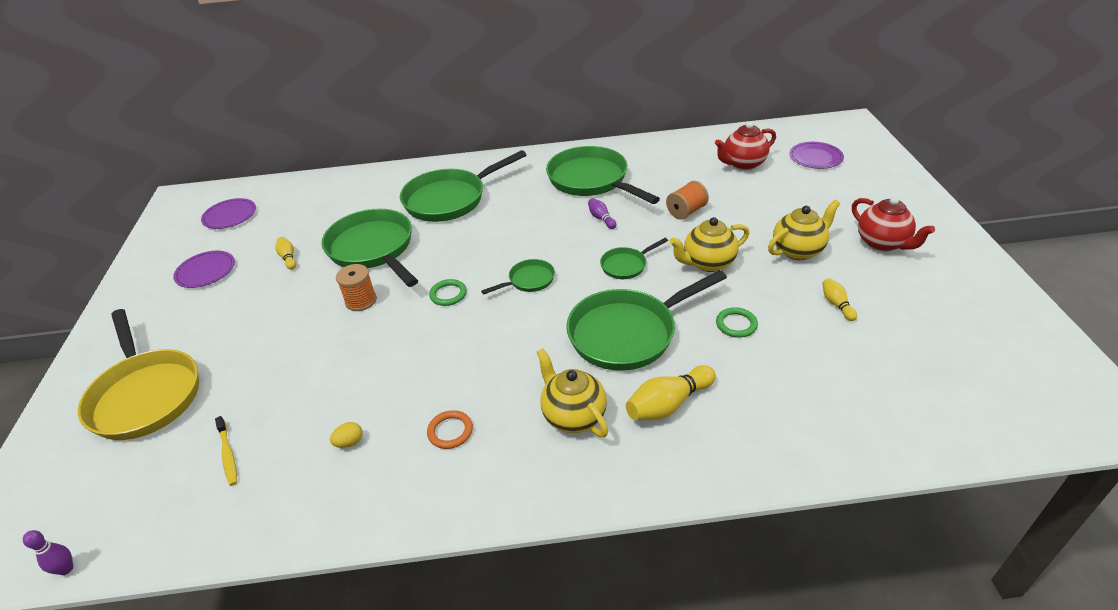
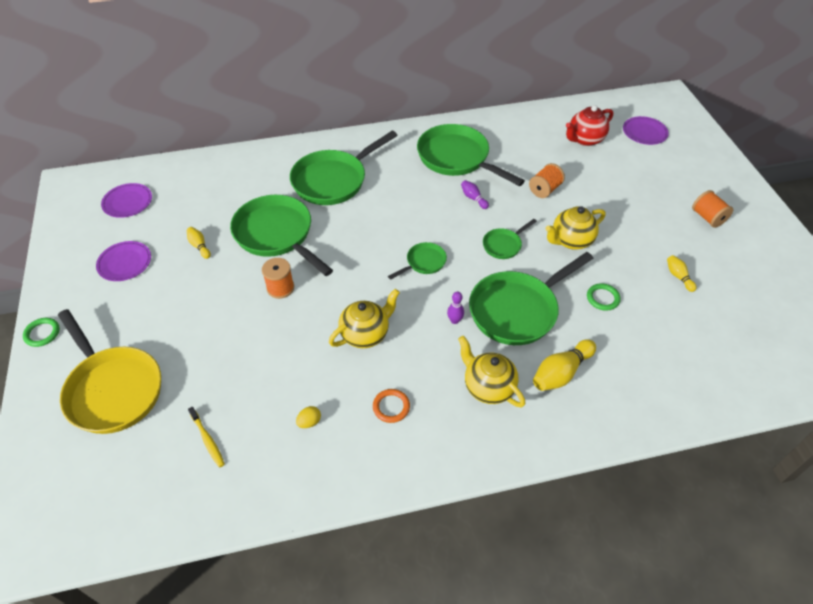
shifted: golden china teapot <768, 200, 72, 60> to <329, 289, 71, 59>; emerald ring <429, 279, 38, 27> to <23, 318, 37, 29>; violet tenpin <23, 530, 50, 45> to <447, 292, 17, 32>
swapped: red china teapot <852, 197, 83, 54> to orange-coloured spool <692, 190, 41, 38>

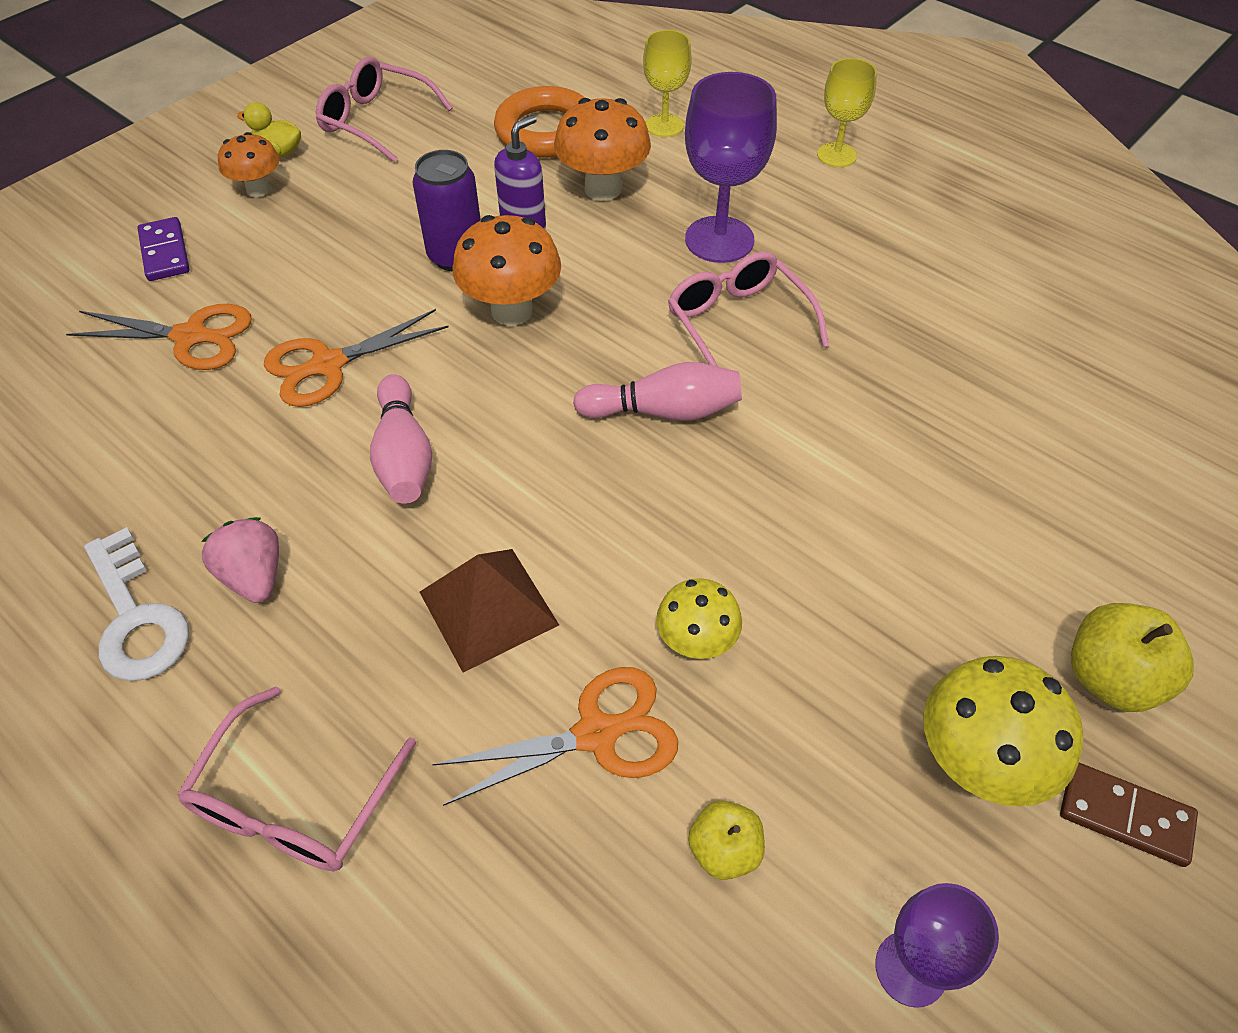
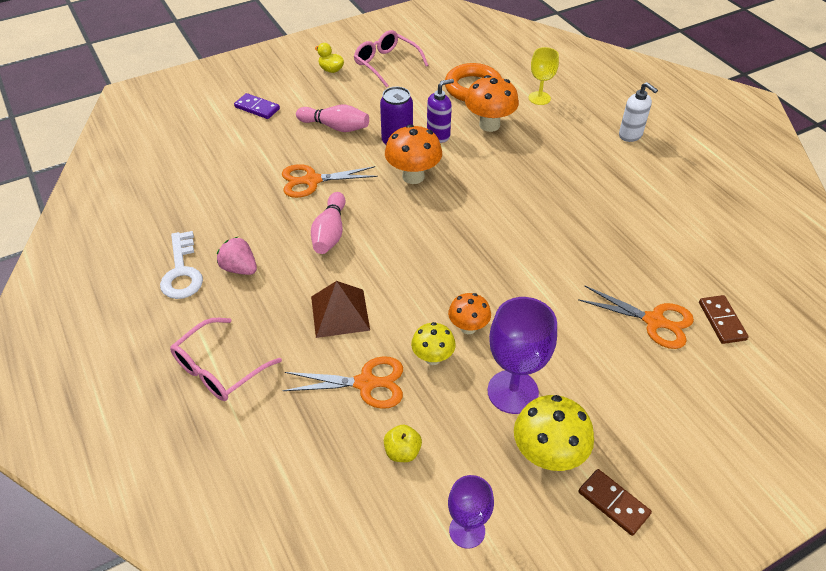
gone: pink spectacles <668, 251, 161, 115>; golden toy apple <1071, 603, 123, 109>
new: russet domino tile <699, 295, 50, 49>
shifted: violet chalice <685, 72, 92, 191> to <488, 297, 69, 117>; orange-coloured toadstool <218, 132, 61, 65> to <448, 293, 43, 41>; orange-coloured shears <66, 304, 186, 66> to <578, 286, 116, 63>; pink tenpin <573, 362, 169, 59> to <296, 105, 73, 27>
swapped: golden chalice <817, 58, 60, 109> to white pump bottle <619, 82, 39, 60>
rotated: violet domino tile <137, 217, 53, 64> = <234, 93, 46, 26> 60 degrees counterclockwise; pink strawberry <201, 517, 78, 86> = <217, 237, 40, 38> 45 degrees counterclockwise

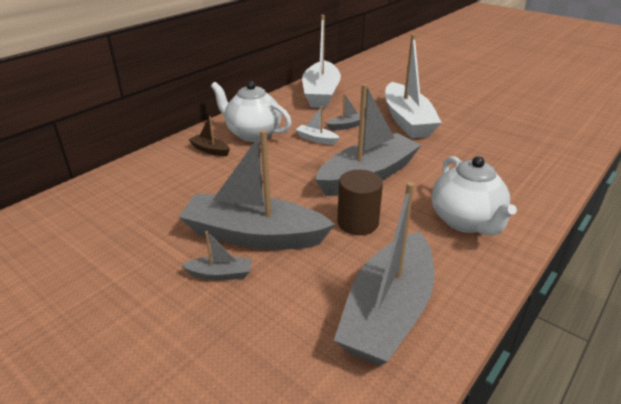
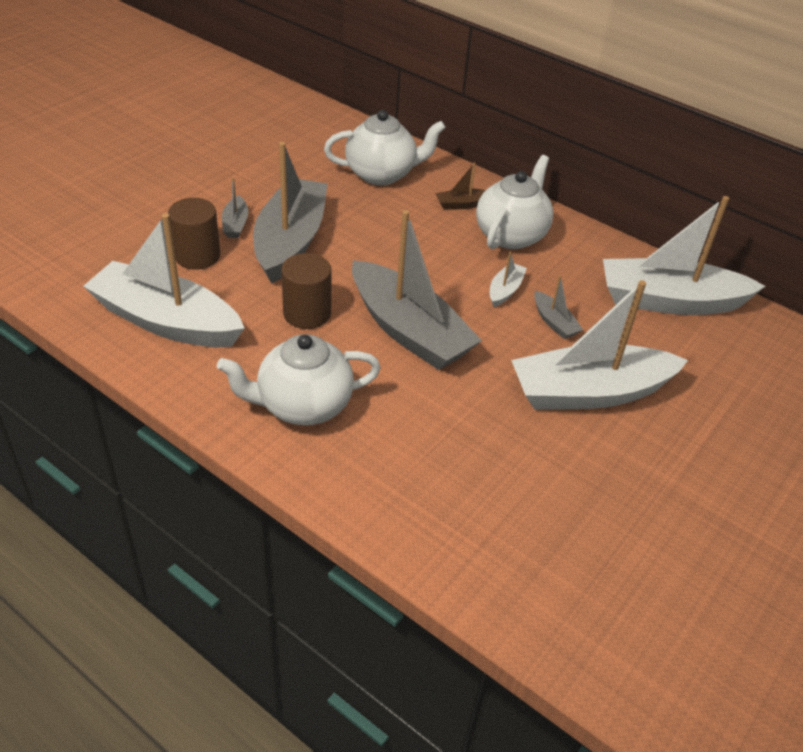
new: white china teapot <324, 110, 122, 75>; russet cylinder shape <168, 198, 52, 72>
repainted: grey toy boat <334, 182, 100, 184> to white toy boat <83, 213, 162, 134>
rotated: russet toy boat <189, 116, 41, 40> = <435, 163, 51, 47> 135 degrees counterclockwise

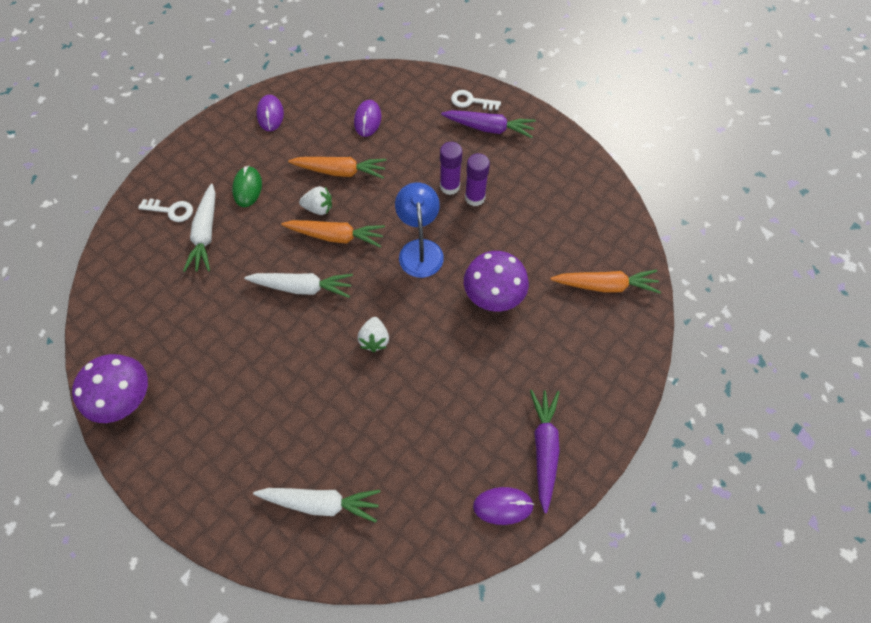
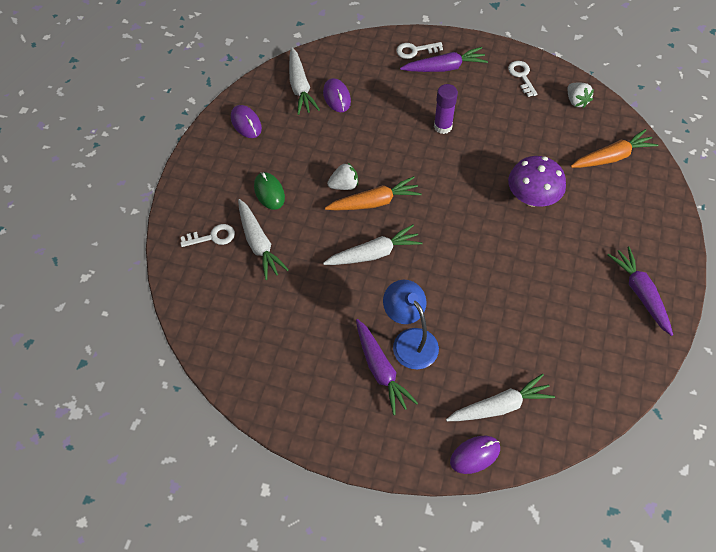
gone: violet glue stick <465, 153, 25, 53>; orange-coloured carrot <288, 157, 99, 22>; violet toadstool <72, 354, 76, 69>
new: white carrot <289, 47, 31, 68>; white door key <508, 61, 30, 36>; violet carrot <356, 319, 62, 96>
shifted: cobalt desk lamp <395, 182, 49, 96> to <383, 280, 56, 89>; white strawberry <357, 317, 32, 35> to <568, 82, 26, 26>; violet computer mouse <473, 487, 61, 38> to <450, 436, 50, 38>

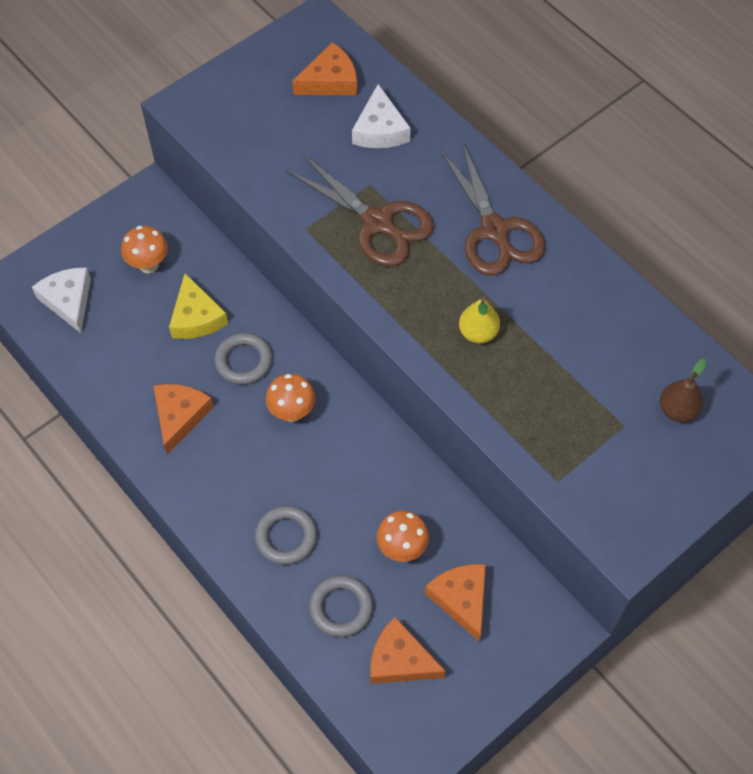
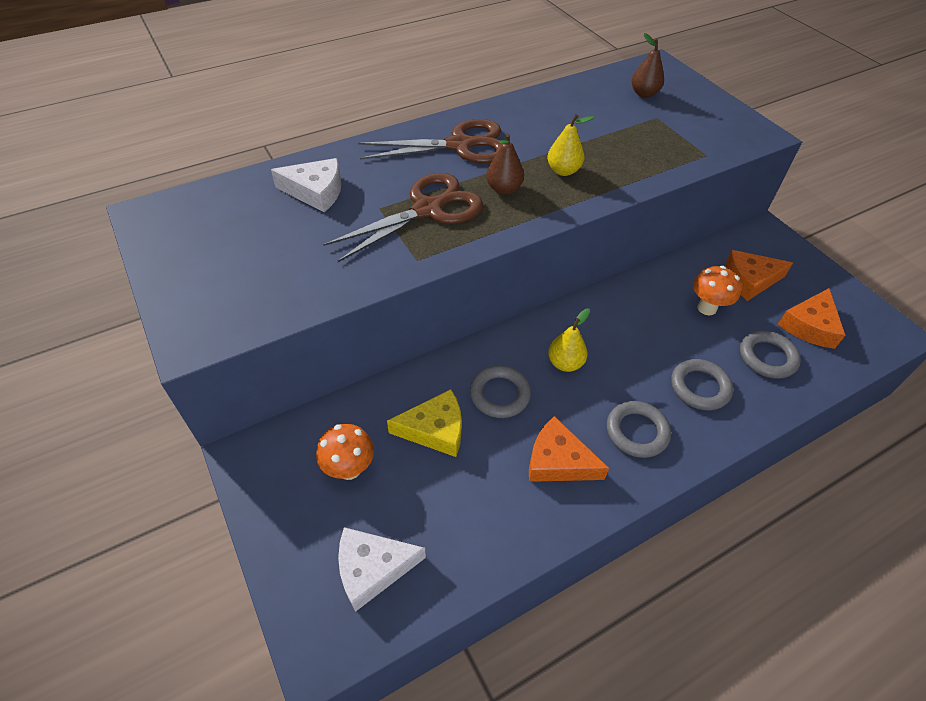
gone: orange-coloured cheese <292, 42, 65, 53>
new: russet pear <486, 133, 38, 62>; grey ring <607, 401, 64, 57>
swapped: orange-coloured toadstool <266, 374, 49, 48> to golden pear <548, 309, 42, 63>

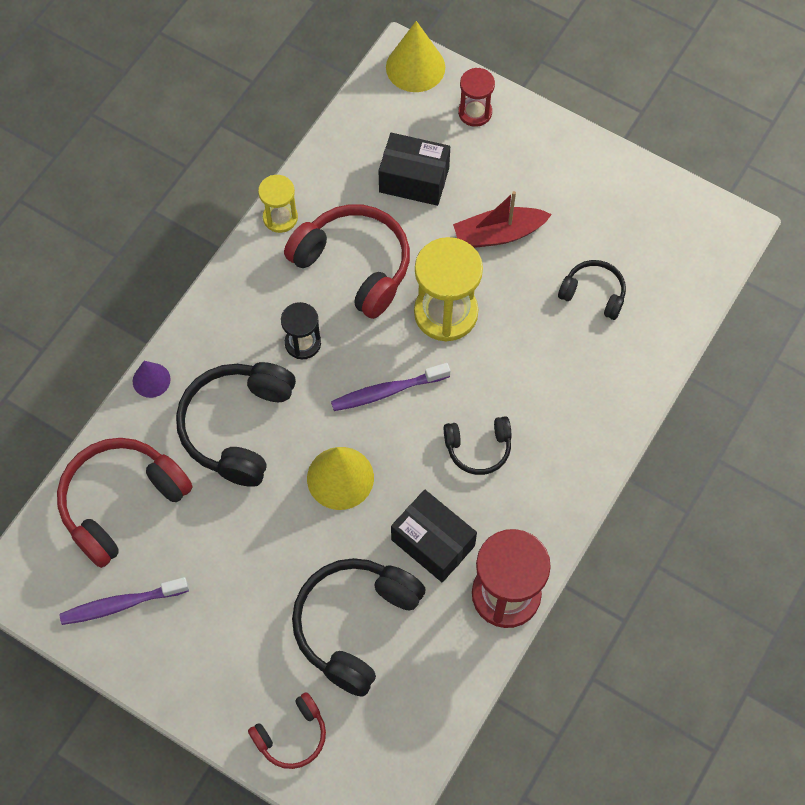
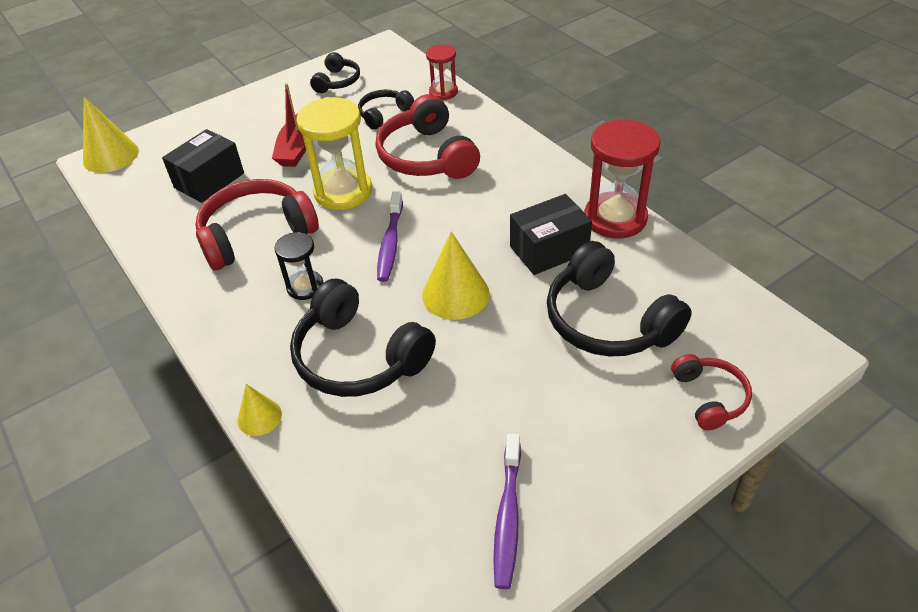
gone: golden hourglass <258, 175, 40, 58>
shifted: red hourglass <458, 68, 37, 59> to <426, 45, 32, 55>; ebony over-ear headphones <444, 416, 68, 59> to <310, 52, 50, 41>; red over-ear headphones <57, 438, 136, 130> to <375, 94, 105, 85>
repainted: violet cone shape <133, 361, 38, 37> to golden cone shape <237, 384, 45, 52>

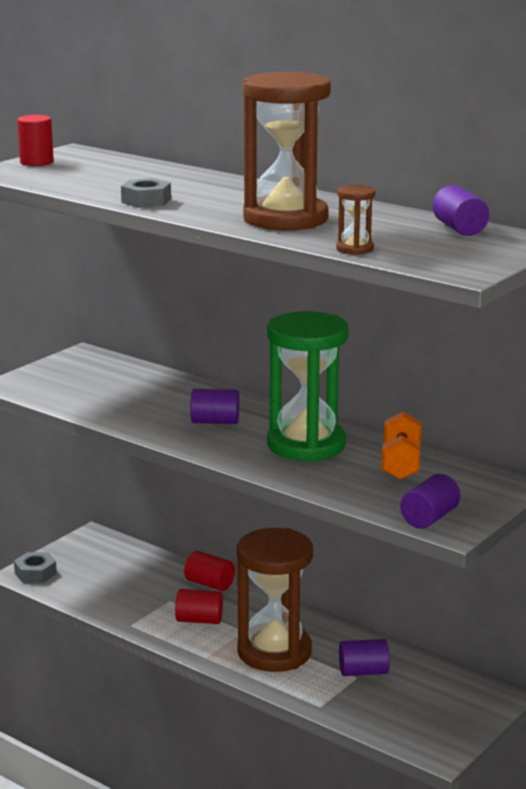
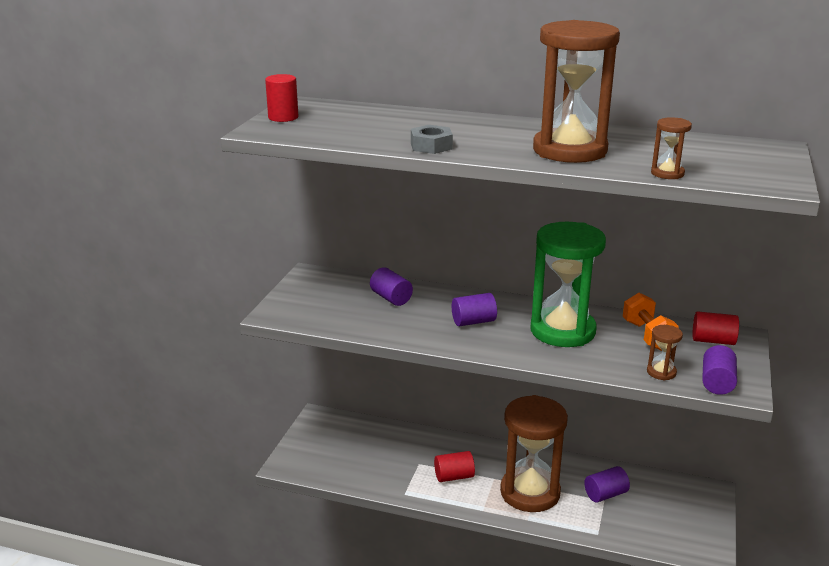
gone: grey hexagon nut <14, 552, 43, 31>
new: russet hourglass <647, 325, 36, 56>
shifted: violet cylinder shape <433, 185, 56, 51> to <370, 267, 43, 39>; red cylinder shape <184, 551, 51, 40> to <693, 311, 46, 34>

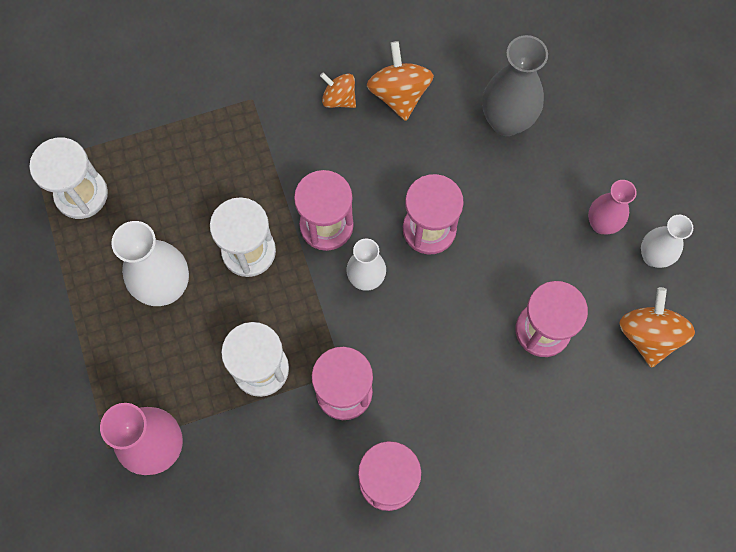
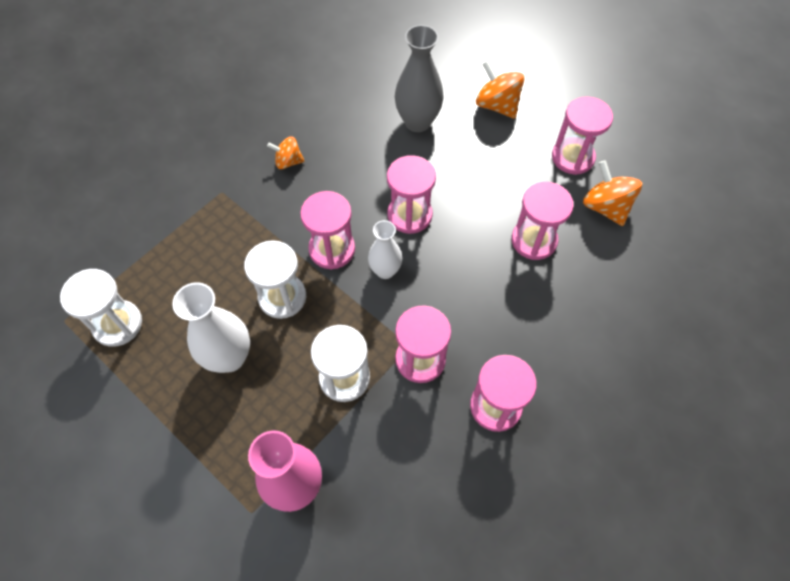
gone: pink vase <588, 180, 49, 54>
shifted: orange-coloured toy top <367, 41, 67, 80> to <476, 61, 49, 58>
swapped: white vase <641, 215, 52, 53> to pink hourglass <552, 96, 61, 79>

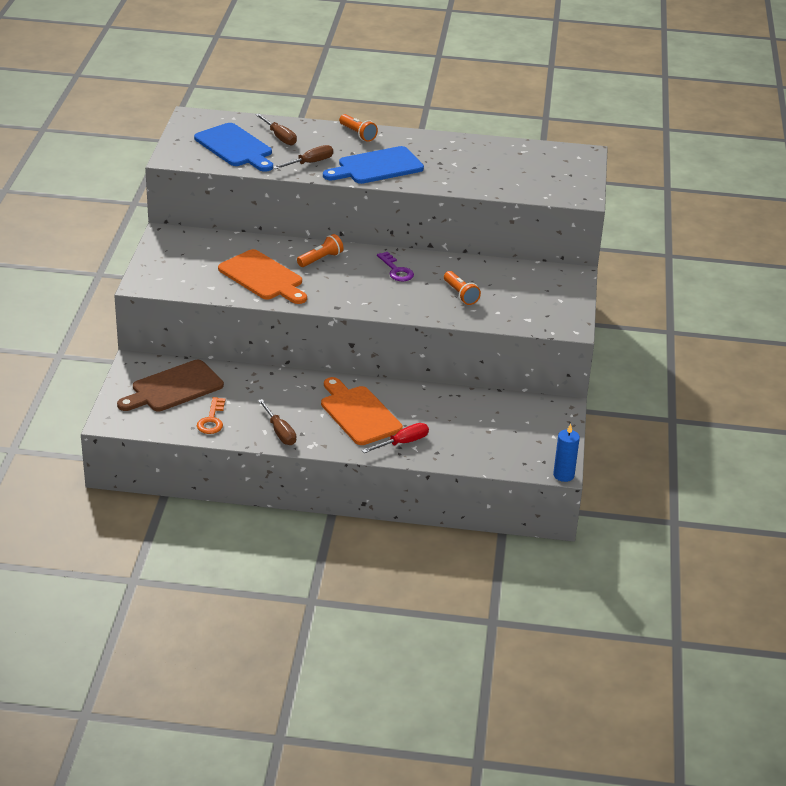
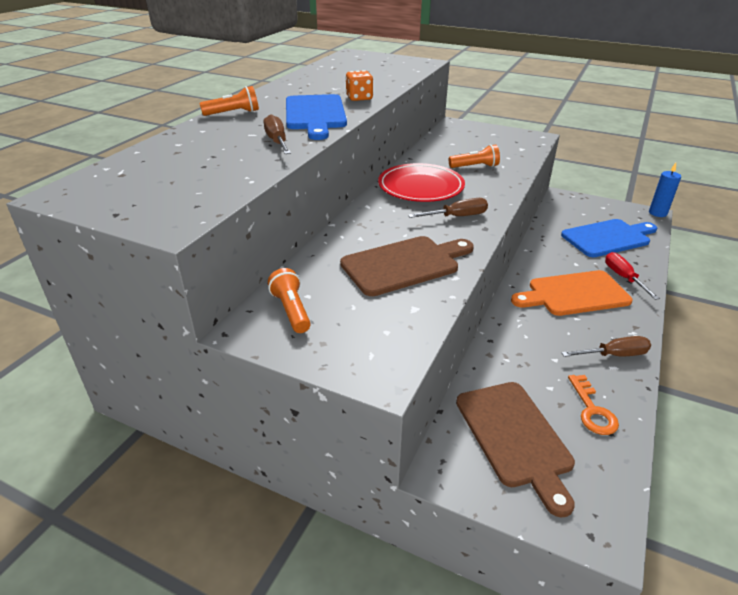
new: orange-coloured game die <345, 70, 28, 31>
shifted: russet hand screwdriver <255, 114, 42, 31> to <408, 198, 80, 20>; cobalt chopping board <194, 123, 79, 49> to <561, 219, 96, 38>; orange-coloured flashlight <297, 234, 47, 33> to <268, 268, 43, 65>
swapped: violet door key <377, 252, 37, 29> to red dinner plate <378, 163, 87, 39>
repainted: orange-coloured chopping board <218, 249, 89, 55> to russet chopping board <340, 236, 134, 60>
rotated: orange-coloured door key <197, 397, 28, 37> = <568, 375, 51, 60> 60 degrees clockwise

